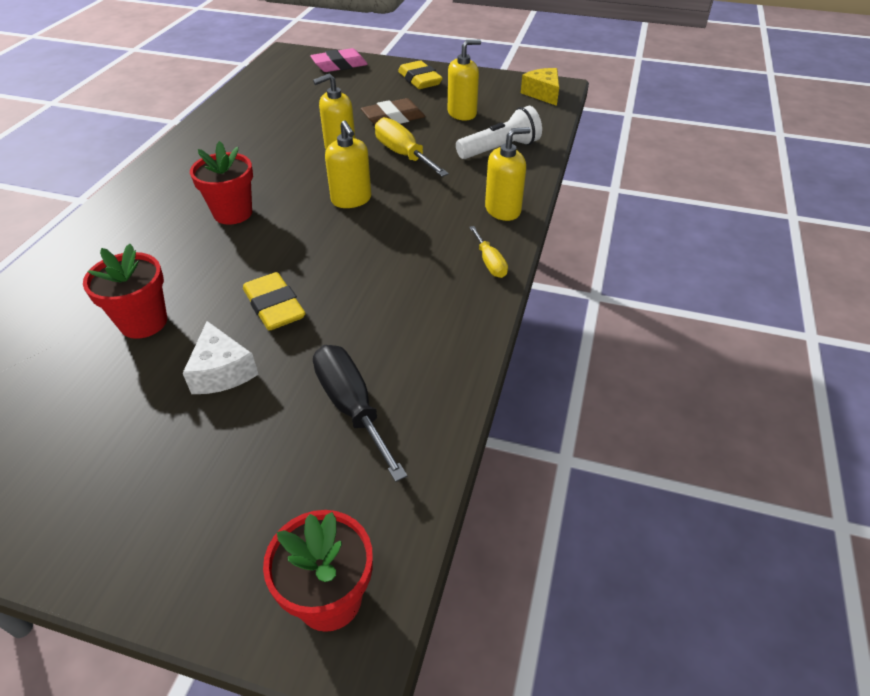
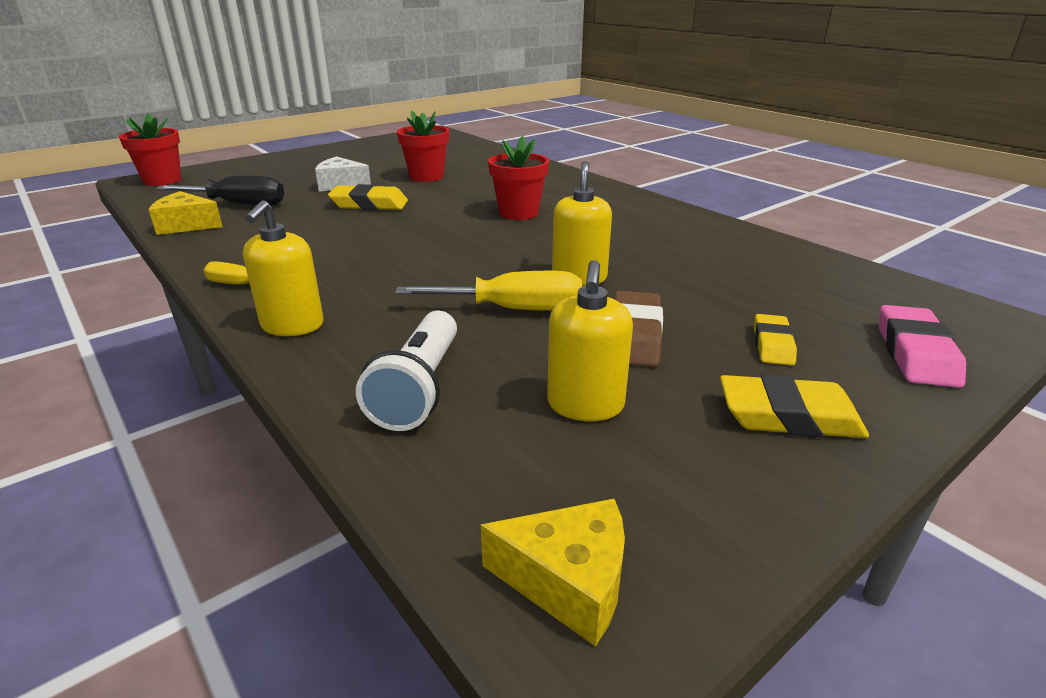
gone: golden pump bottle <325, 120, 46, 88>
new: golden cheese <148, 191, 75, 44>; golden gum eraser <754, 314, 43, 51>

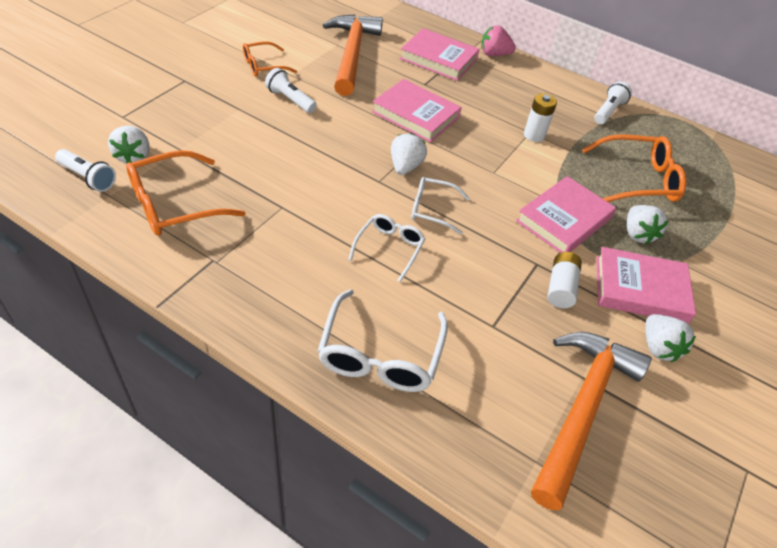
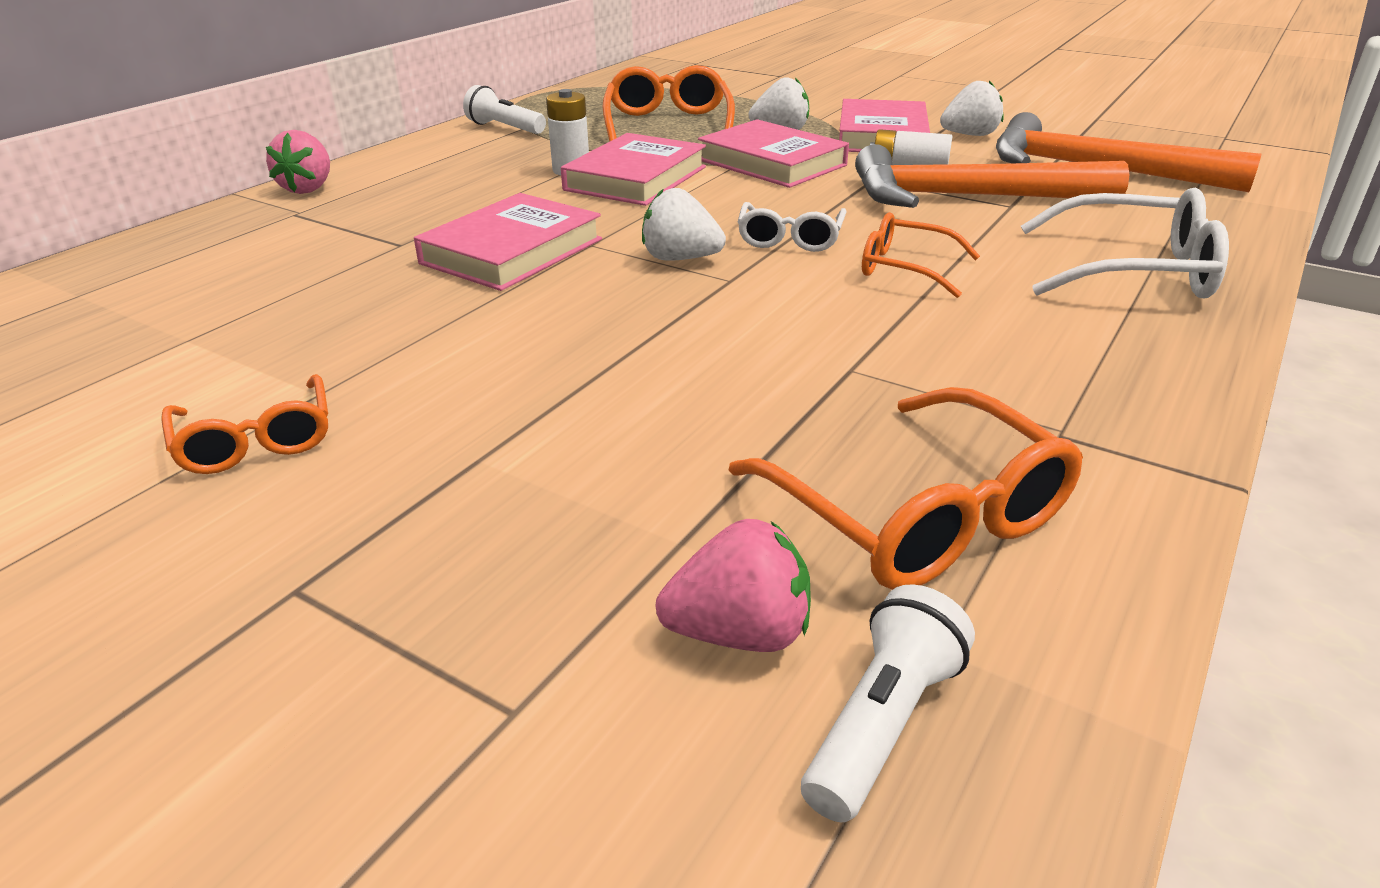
gone: white flashlight <265, 68, 52, 45>
shifted: orange-coloured hammer <323, 14, 60, 82> to <855, 144, 275, 64>; pink hardcover <400, 28, 79, 53> to <561, 133, 145, 73>
repainted: white strawberry <108, 126, 41, 37> to pink strawberry <655, 519, 156, 133>; white spectacles <348, 214, 77, 68> to orange-coloured spectacles <862, 212, 118, 86>

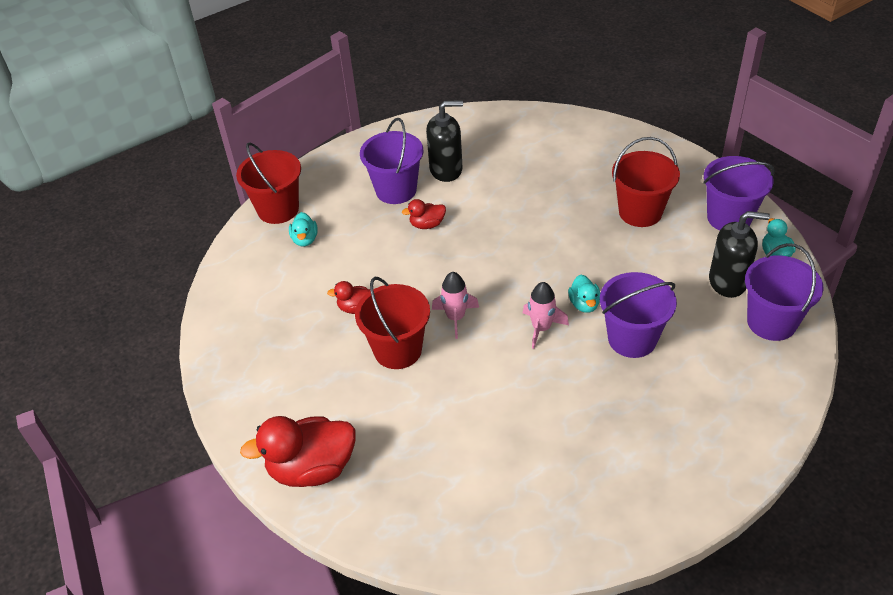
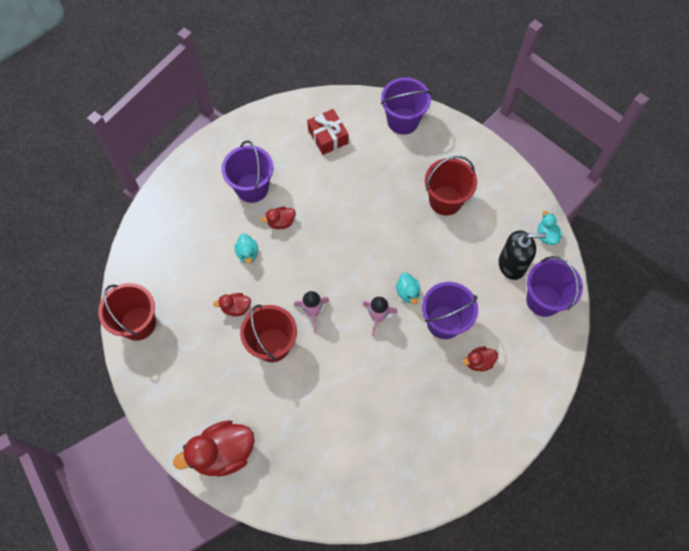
gone: ebony pump bottle <426, 100, 37, 82>
new: red gift <307, 109, 42, 46>; red toy duck <462, 346, 36, 25>
shifted: red pail <236, 142, 65, 82> to <98, 283, 58, 58>; violet pail <703, 156, 72, 75> to <381, 77, 51, 58>; aqua toy duck <289, 212, 29, 35> to <235, 233, 23, 31>

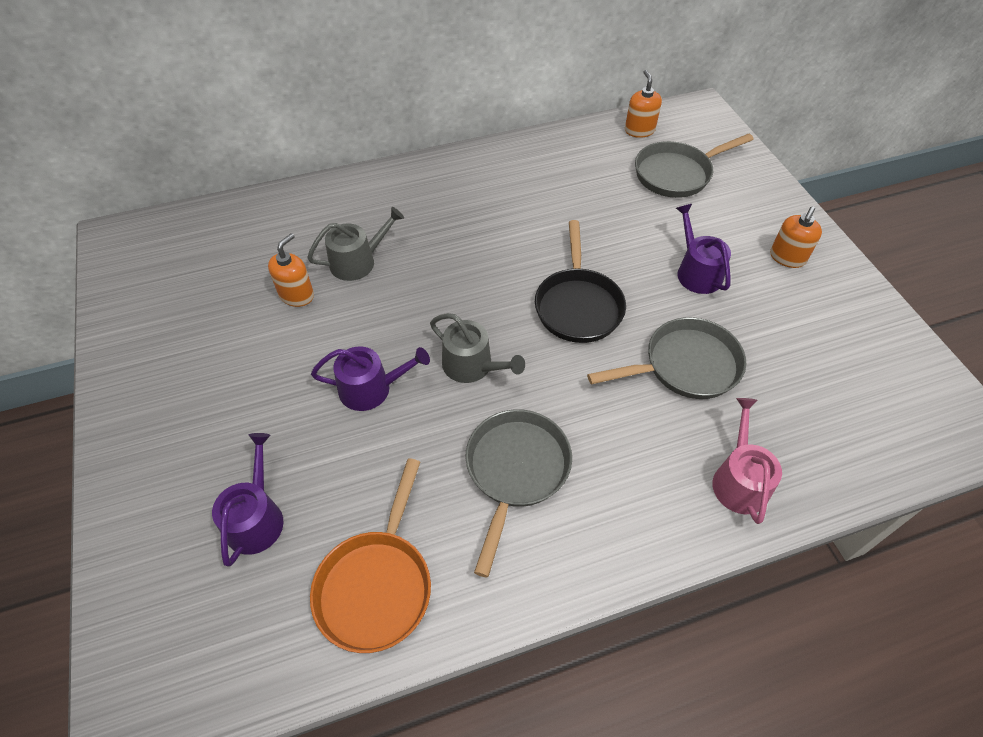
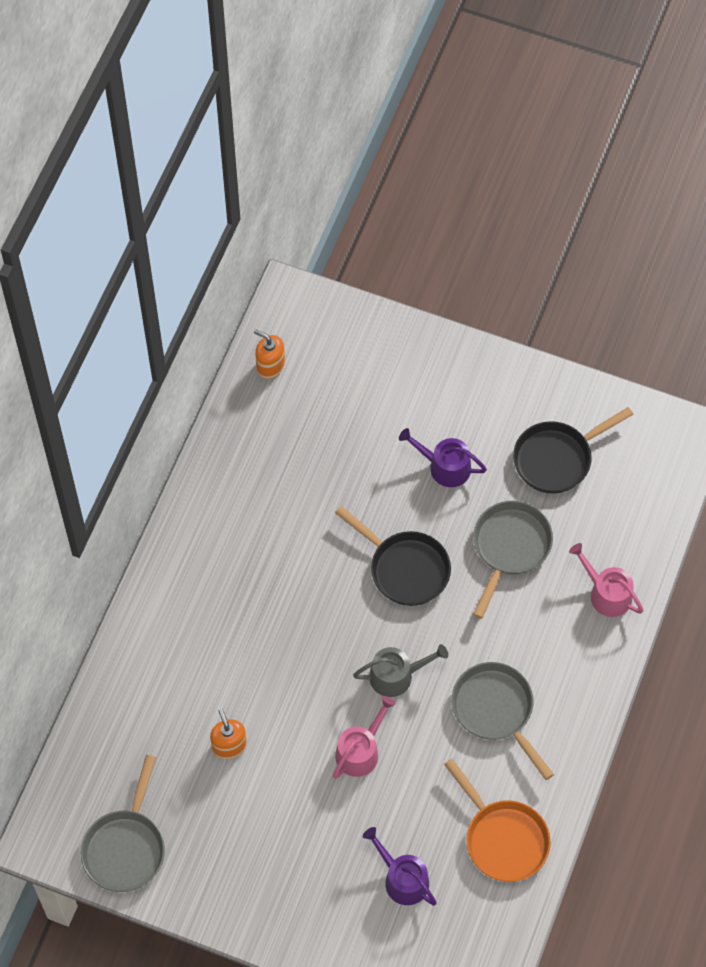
gone: orange-coloured pump bottle <770, 206, 52, 62>; grey watering can <307, 207, 97, 74>
new: ebony skillet <513, 407, 120, 87>
shifted: grey skillet <635, 133, 119, 65> to <81, 755, 84, 137>
repainted: violet watering can <311, 346, 119, 65> to pink watering can <333, 696, 63, 83>

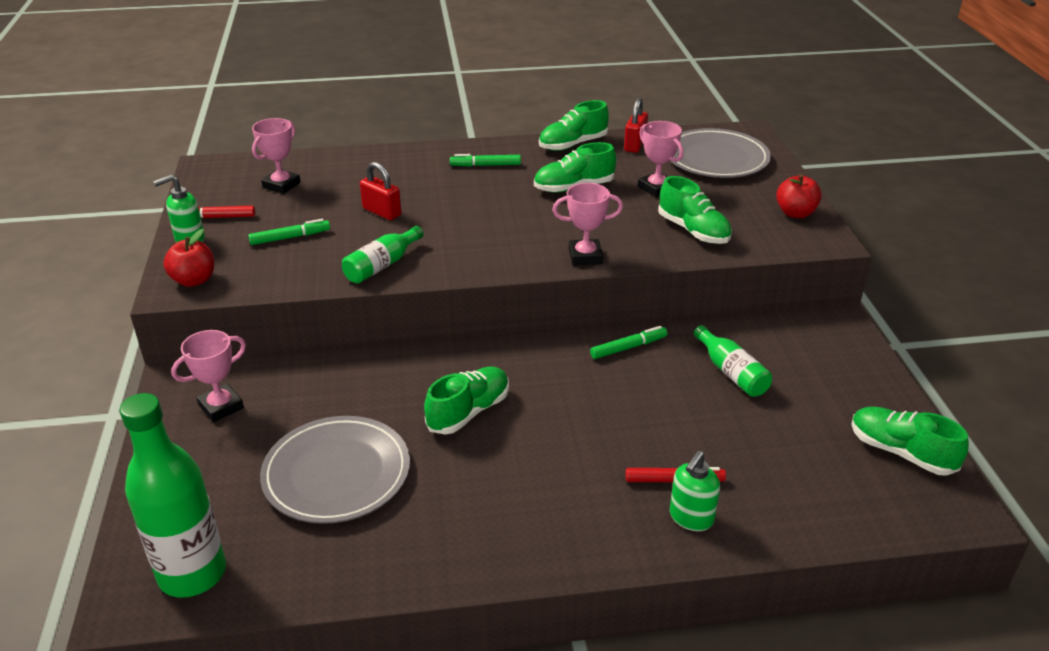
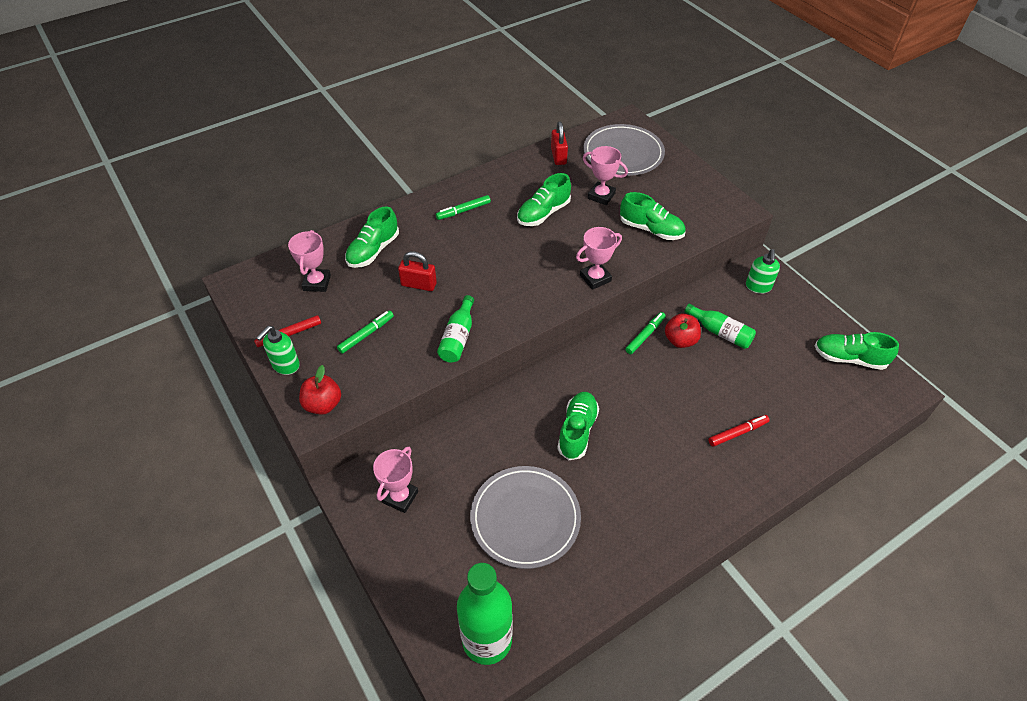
shifted: emerald sneaker <539, 100, 70, 51> to <345, 207, 54, 61>; red toy apple <776, 174, 46, 44> to <665, 314, 36, 34>; emerald pump bottle <670, 451, 50, 80> to <746, 249, 34, 45>

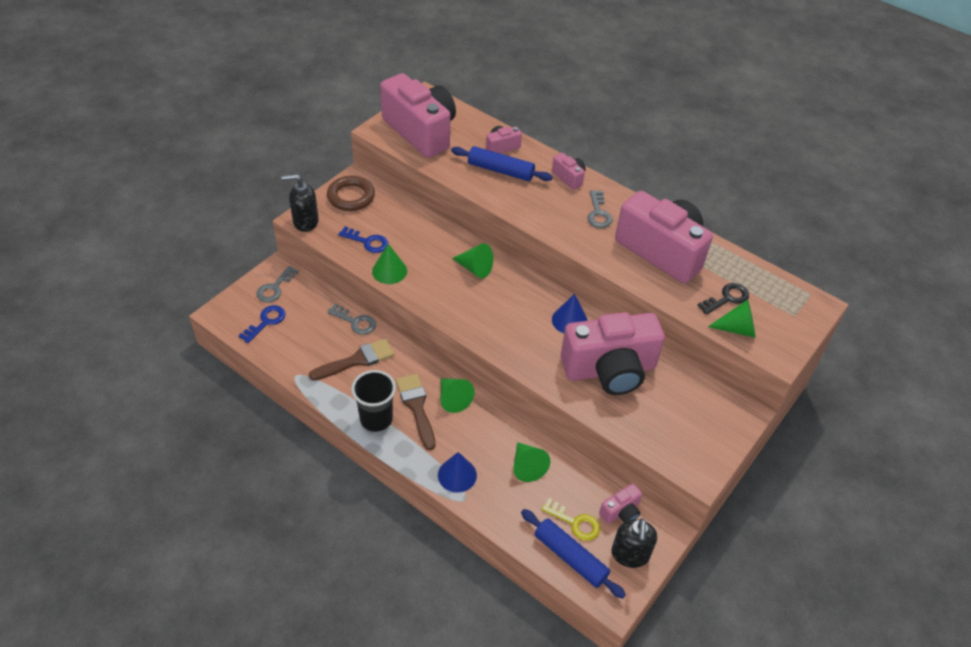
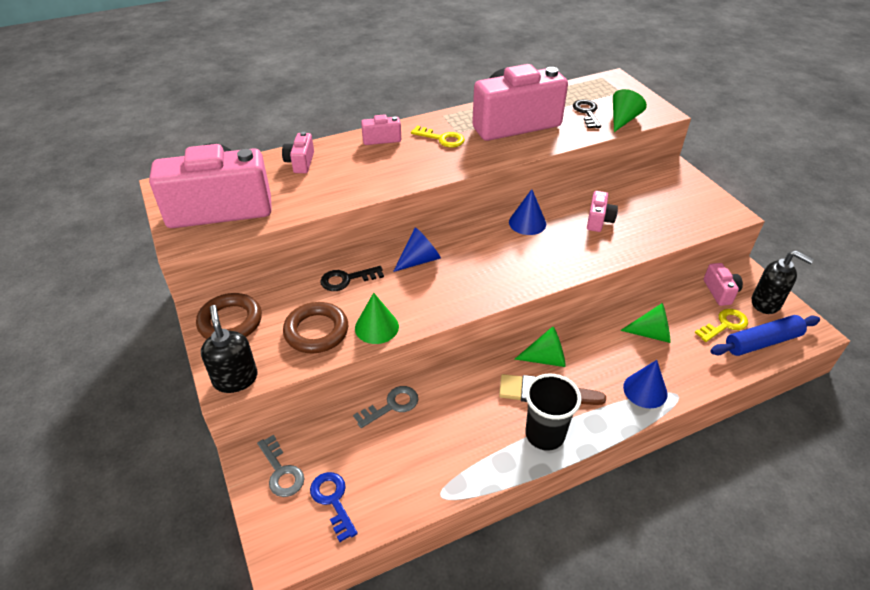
gone: cobalt dough roller <451, 146, 102, 35>; russet brush <309, 339, 85, 42>
new: ebony door key <320, 266, 64, 25>
swapped: cobalt door key <338, 226, 50, 27> to russet ring <283, 302, 65, 52>
repainted: grey door key <587, 190, 26, 38> to golden door key <411, 126, 54, 21>; emerald cone shape <452, 243, 41, 35> to cobalt cone shape <393, 228, 48, 44>
rotated: ebony pump bottle <281, 174, 38, 58> = <201, 305, 57, 88> 135 degrees clockwise
scaled: pink camera <561, 312, 104, 83> = <587, 191, 31, 41> x0.42

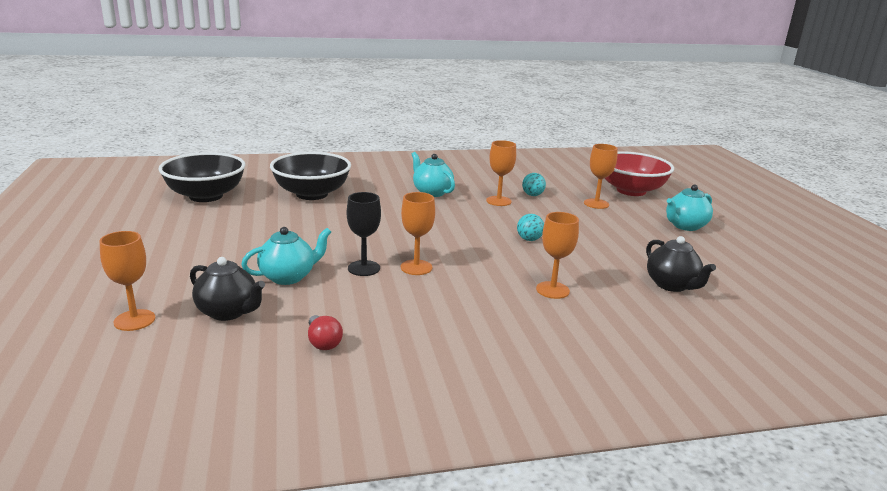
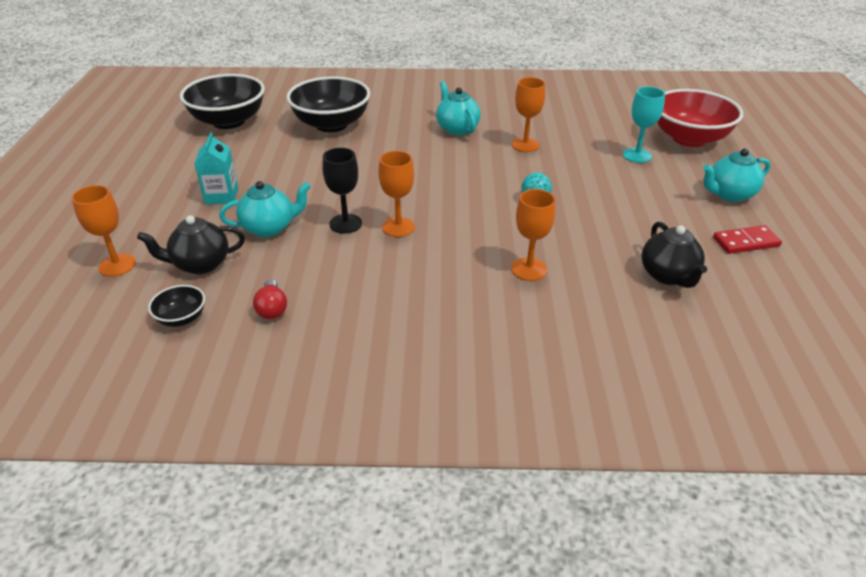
gone: aqua sphere <522, 173, 24, 23>
new: aqua carton <194, 132, 44, 73>; red domino tile <713, 225, 69, 29>; ebony deep dish <148, 285, 57, 42>
repainted: orange-coloured chalice <584, 144, 34, 65> to aqua chalice <623, 86, 42, 77>
rotated: ebony china teapot <190, 257, 75, 64> = <137, 215, 108, 59> 120 degrees clockwise

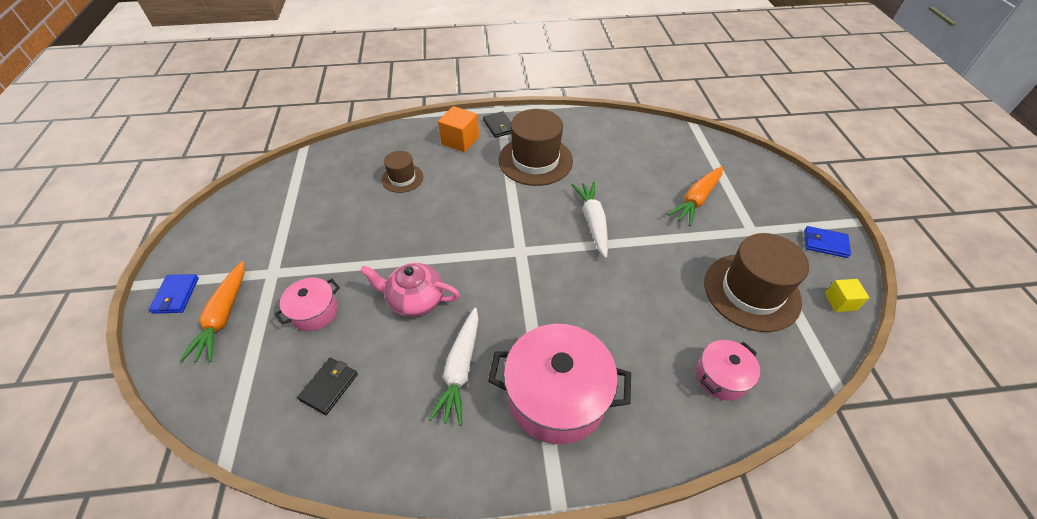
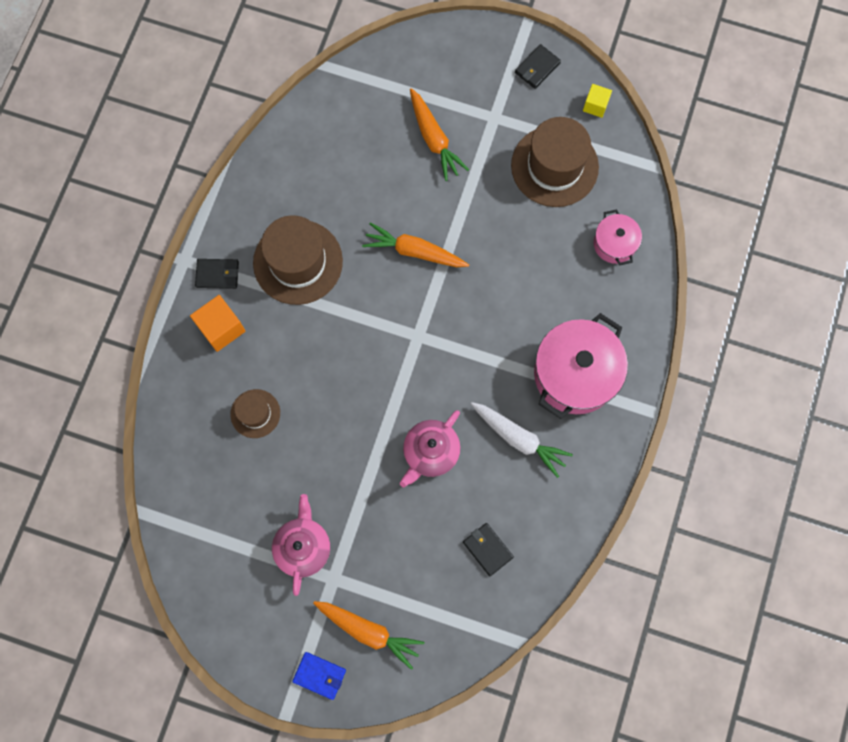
gone: pink cooking pot <275, 277, 65, 54>
new: pink china teapot <272, 494, 58, 102>
repainted: white carrot <572, 182, 36, 76> to orange-coloured carrot <362, 222, 107, 45>; cobalt wallet <804, 226, 47, 32> to ebony wallet <515, 44, 46, 45>

